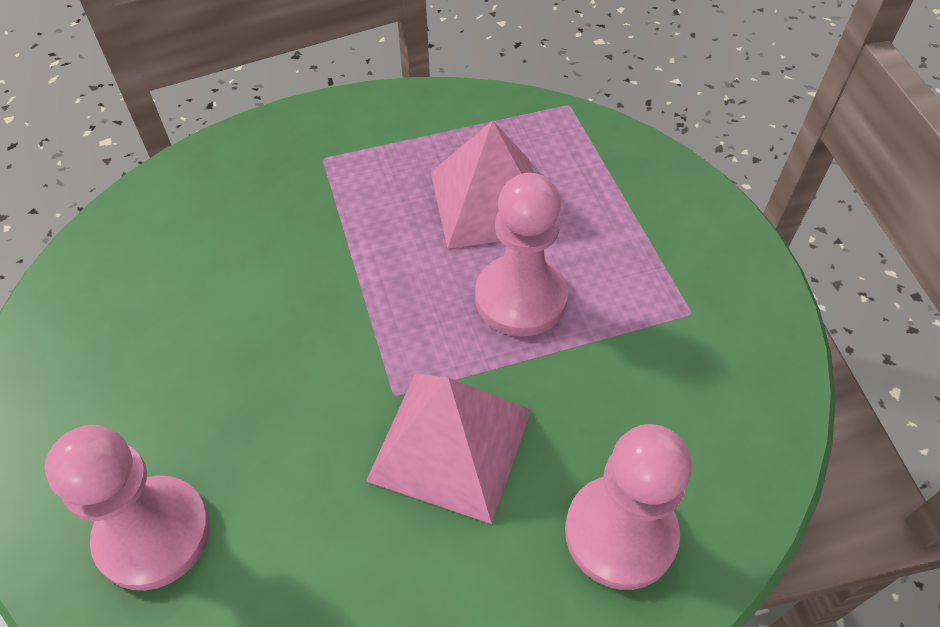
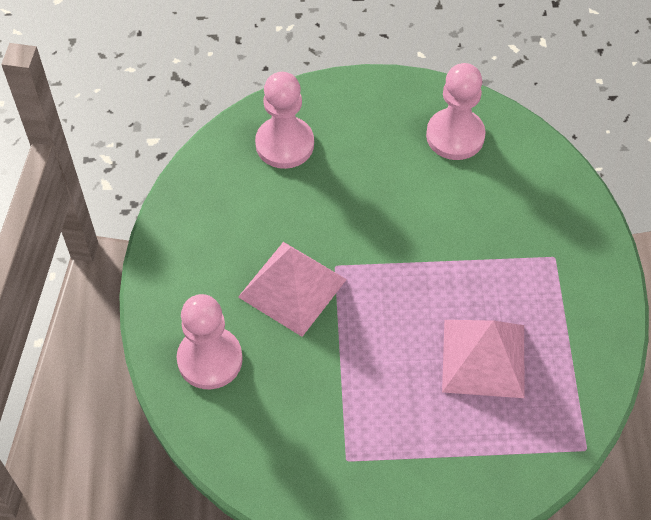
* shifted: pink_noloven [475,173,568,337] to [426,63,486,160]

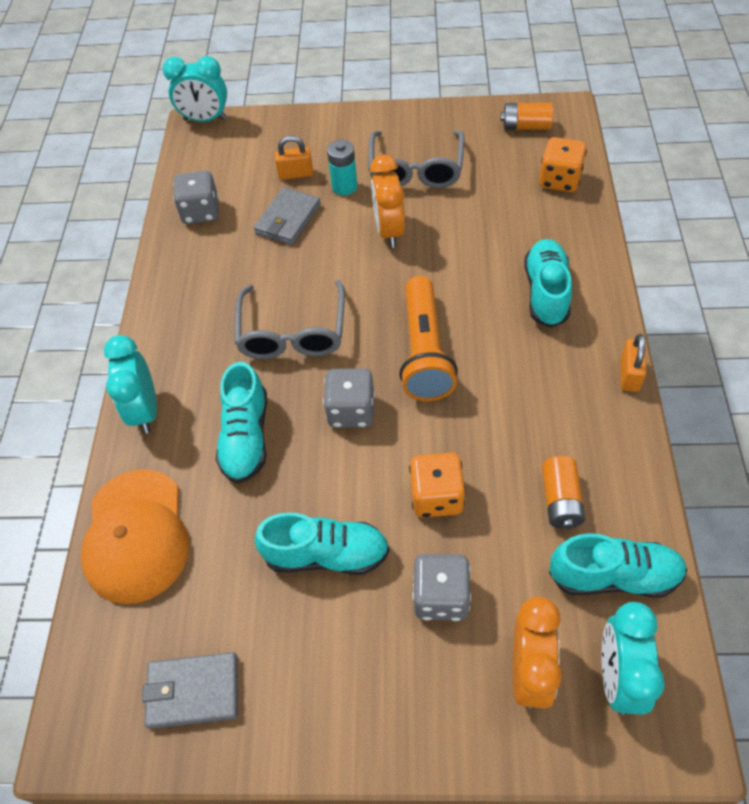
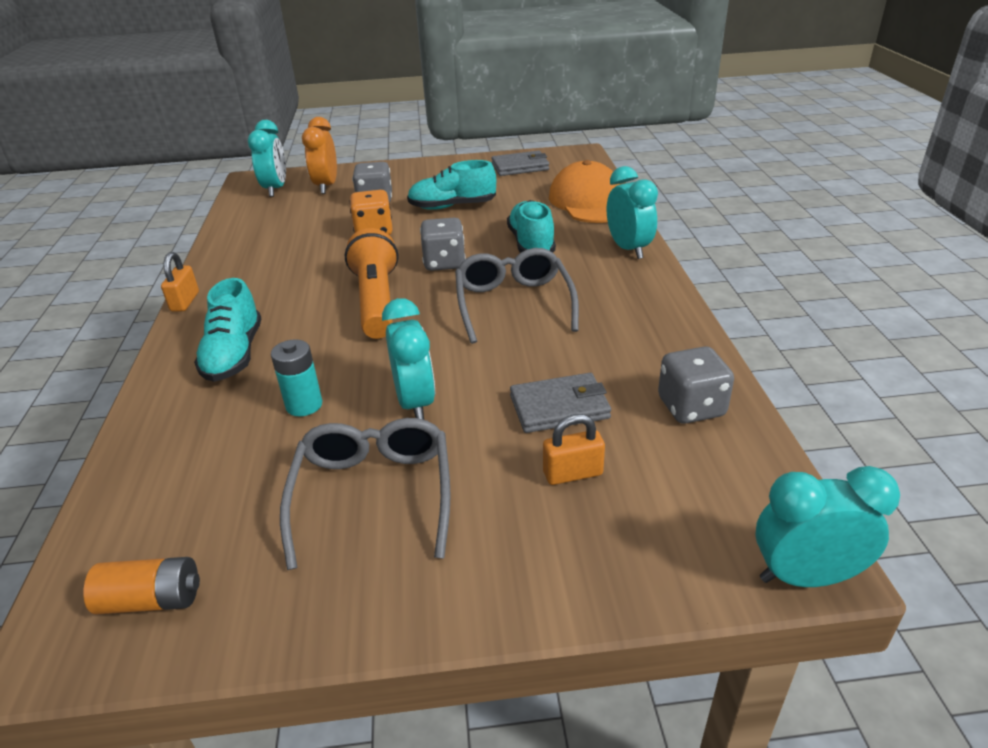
* gone: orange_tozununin [539,137,587,192]
* shifted: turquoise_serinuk [327,140,358,195] to [271,339,322,416]
* repainted: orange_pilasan [370,155,405,248] to turquoise_pilasan [382,298,435,420]
* rotated: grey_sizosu [254,187,321,245] = [510,373,611,433] 60 degrees clockwise
* gone: orange_serinuk [542,456,586,529]
* gone: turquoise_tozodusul [549,533,687,598]

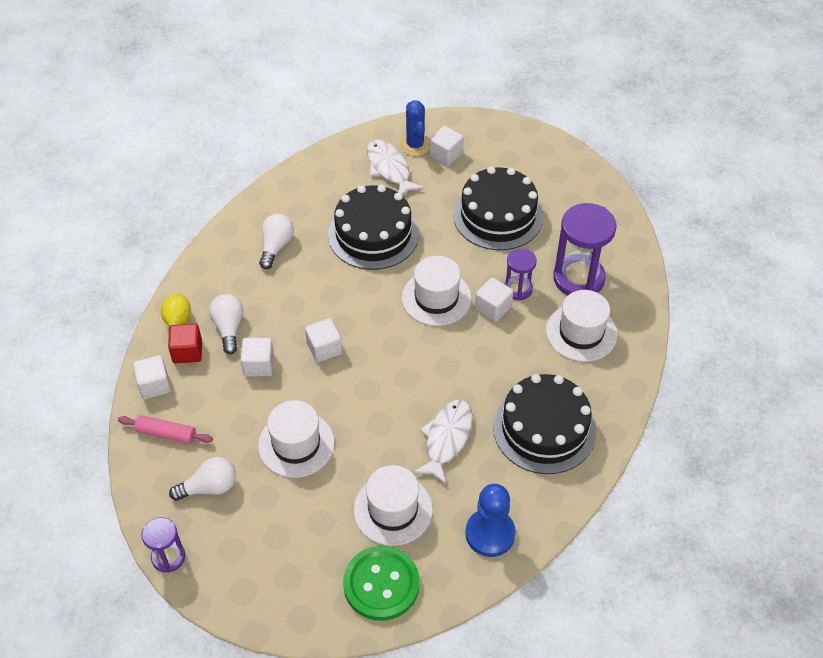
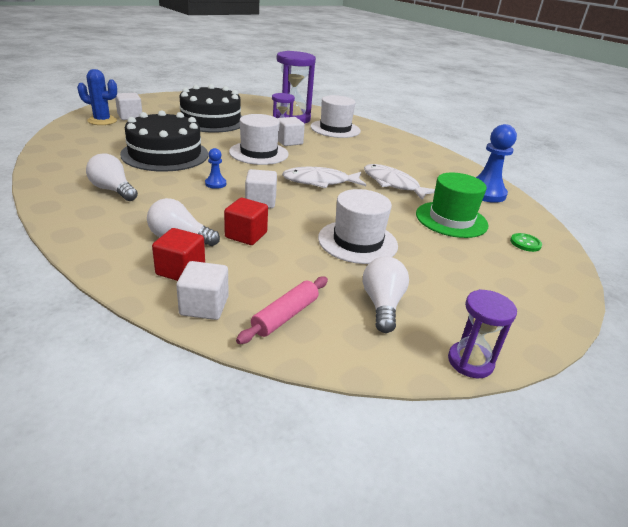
* shifted: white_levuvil [367,139,424,195] to [282,167,366,188]
* gone: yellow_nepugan [161,294,191,327]
* repainted: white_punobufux [240,338,274,376] to red_punobufux [224,198,268,245]
* gone: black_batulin [493,374,596,474]
* repainted: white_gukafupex [353,465,433,546] to green_gukafupex [416,172,488,238]
* scaled: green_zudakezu [343,546,420,621] = [510,233,542,252] x0.42
* new: blue_noloven [205,148,226,189]

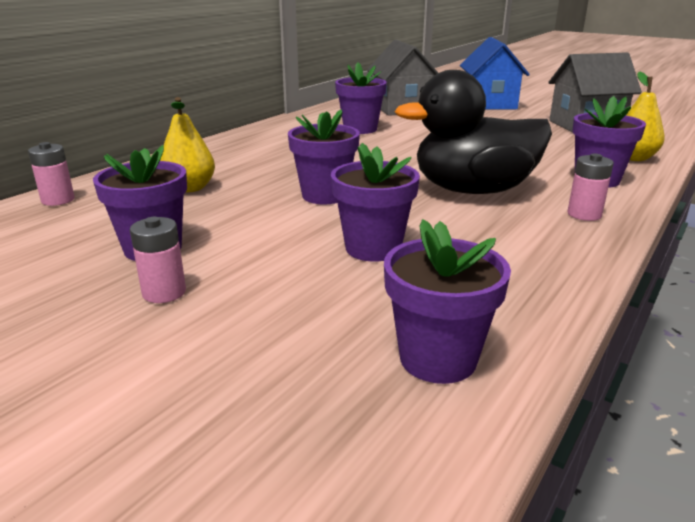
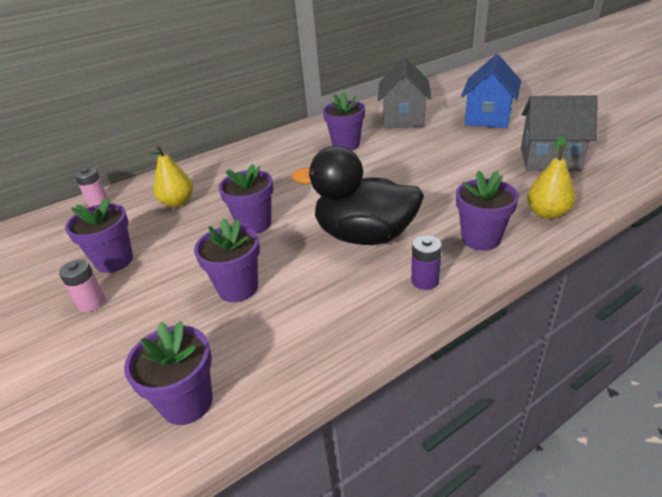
* repainted: pink_serinuk [567,154,614,221] to purple_serinuk [411,235,442,290]

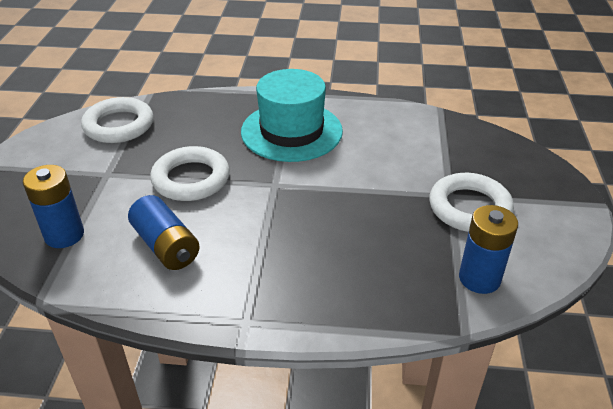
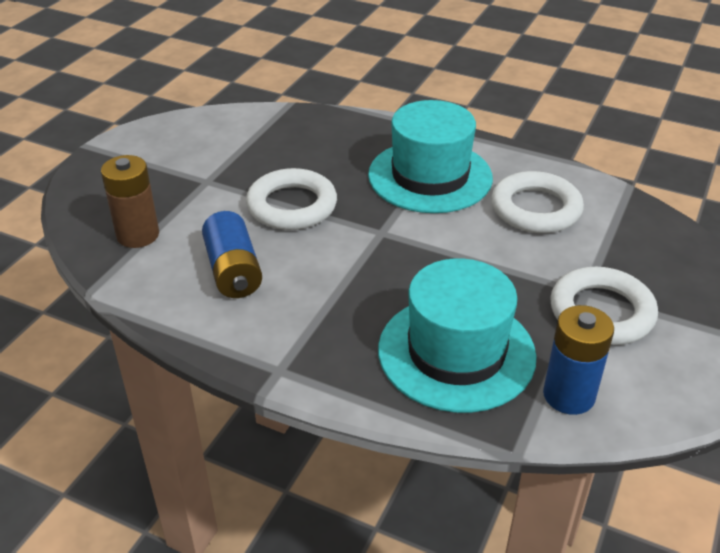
* shifted: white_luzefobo [81,97,154,143] to [491,171,584,233]
* repainted: blue_serinuk [23,165,84,248] to brown_serinuk [101,155,159,248]
* new: turquoise_gukafupex [378,258,537,413]

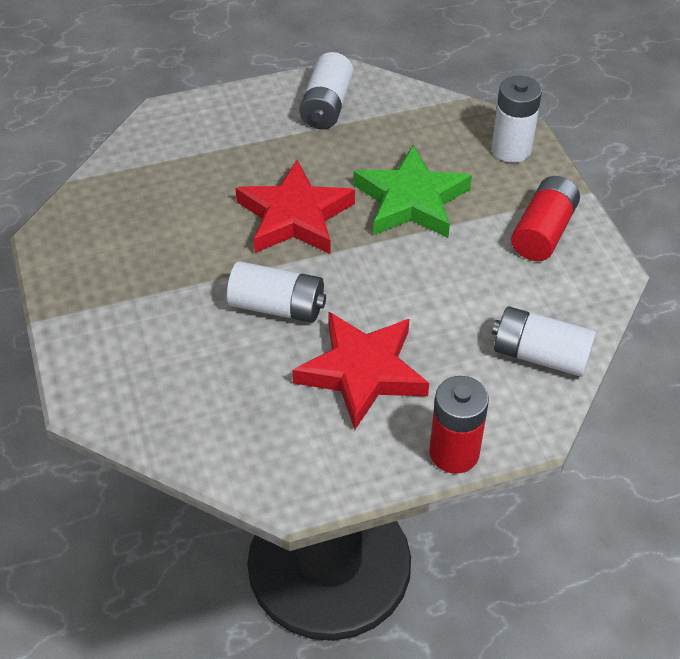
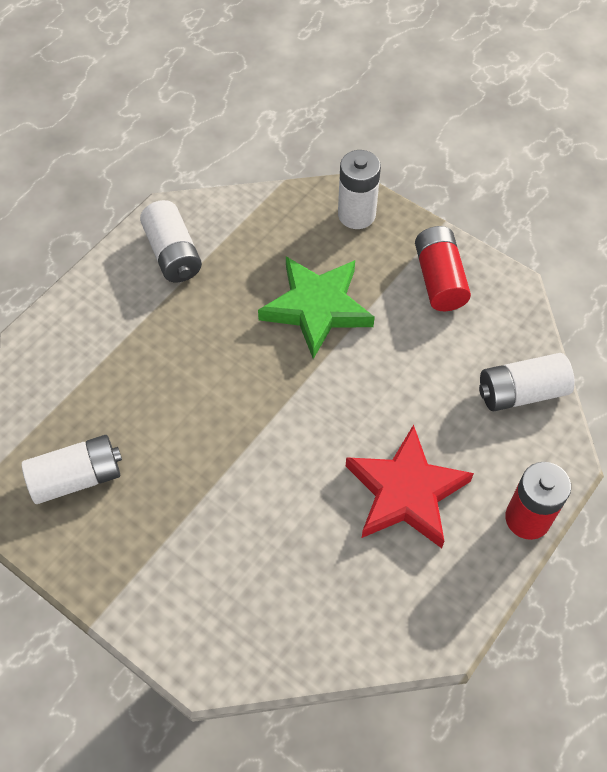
* gone: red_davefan [235,160,355,254]
* shifted: white_serinuk [227,261,326,323] to [22,435,122,504]

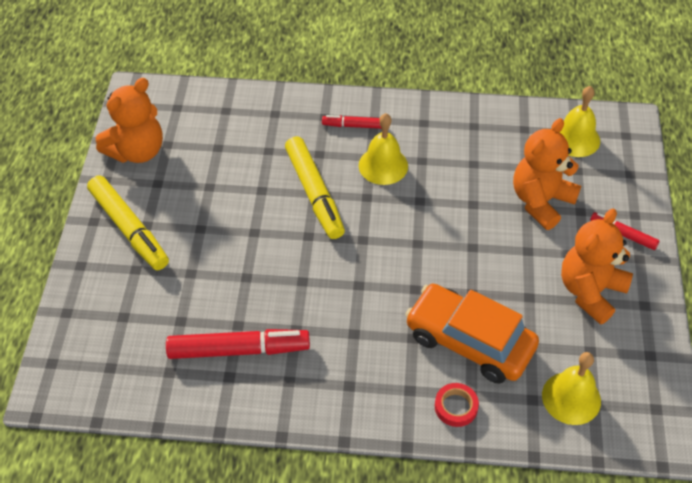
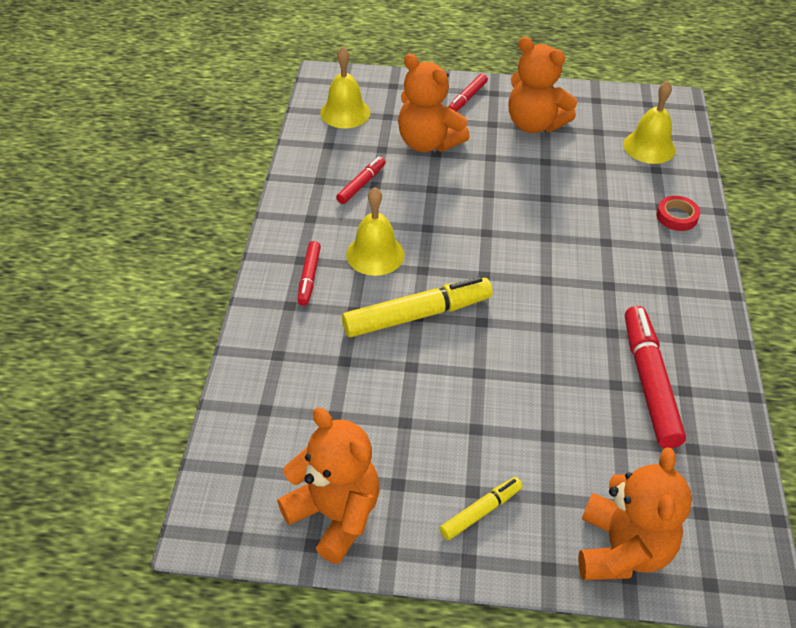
* scaled: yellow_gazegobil [87,175,169,270] = [440,477,523,540] x0.54
* gone: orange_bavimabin [405,284,539,384]
* new: red_gazegobil [336,156,386,204]
* new: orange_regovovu [578,447,692,580]

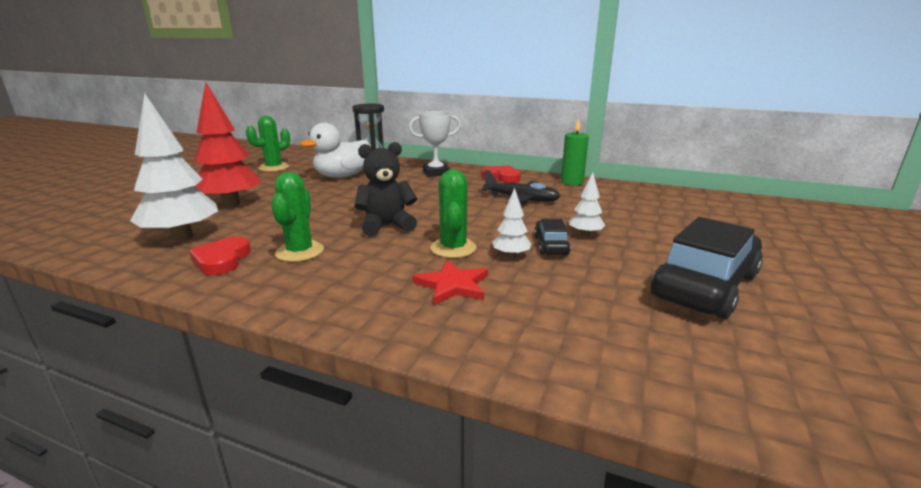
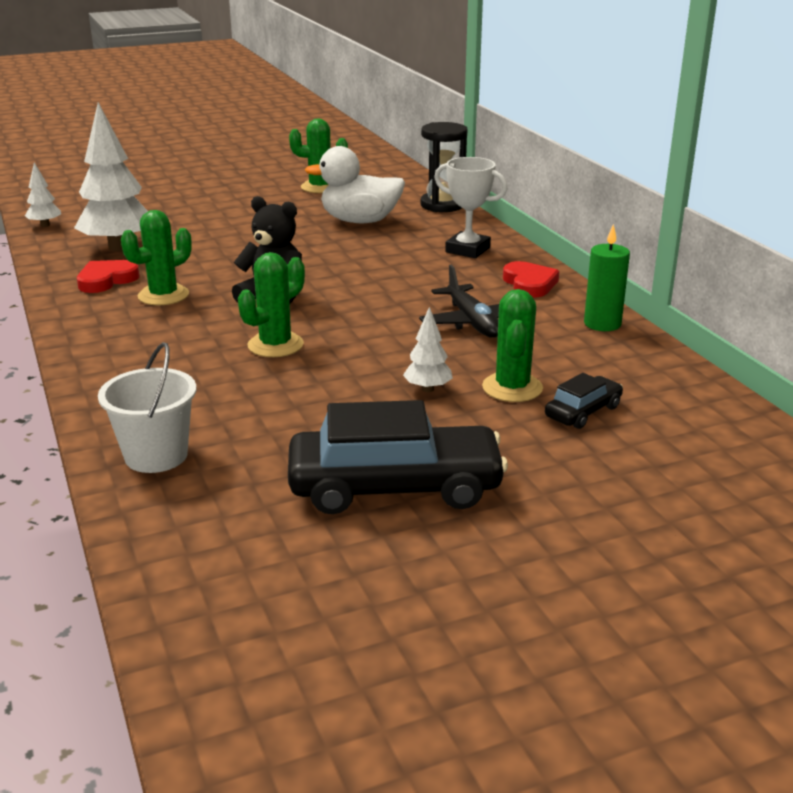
* gone: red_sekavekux [194,82,262,207]
* shifted: white_sekavekux [492,188,531,258] to [25,162,61,227]
* shifted: black_bavimabin [534,219,571,255] to [545,373,623,429]
* gone: red_davefan [413,260,488,305]
* new: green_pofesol [482,289,543,402]
* new: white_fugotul [98,342,197,473]

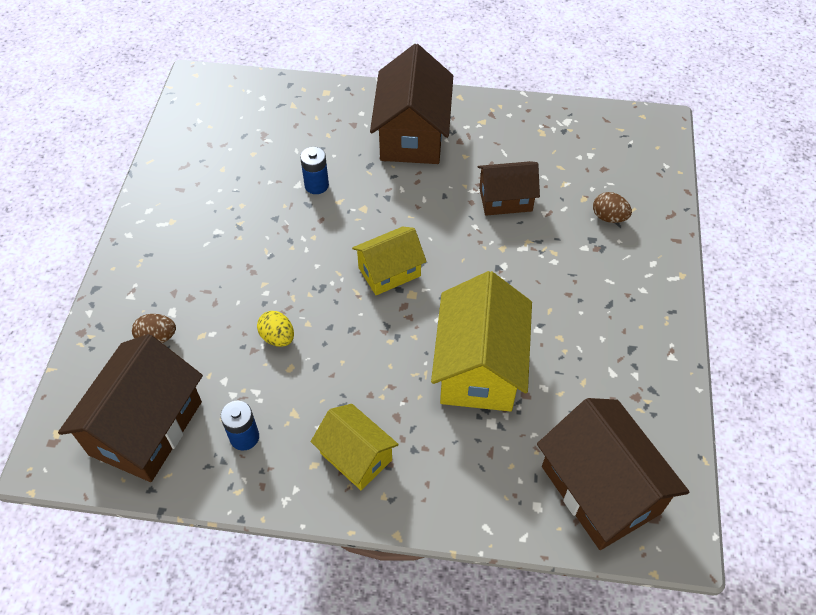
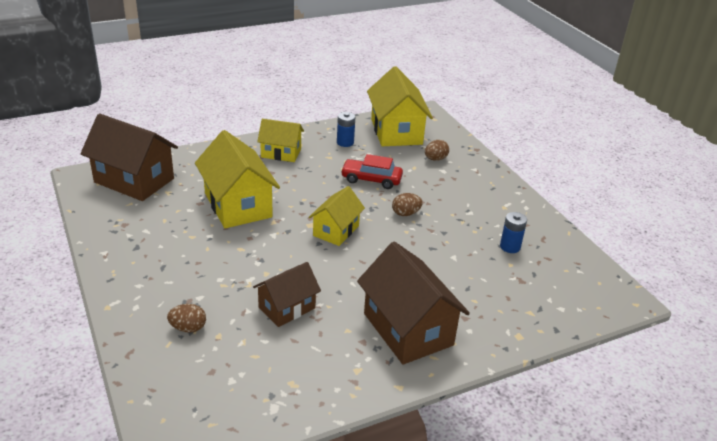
* shifted: blue_serinuk [300,147,329,194] to [500,212,527,253]
* swapped: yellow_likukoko [257,311,294,347] to red_bavimabin [341,154,403,189]
* repainted: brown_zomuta [58,334,203,482] to yellow_zomuta [367,66,433,146]
* new: brown_likukoko [392,193,423,216]

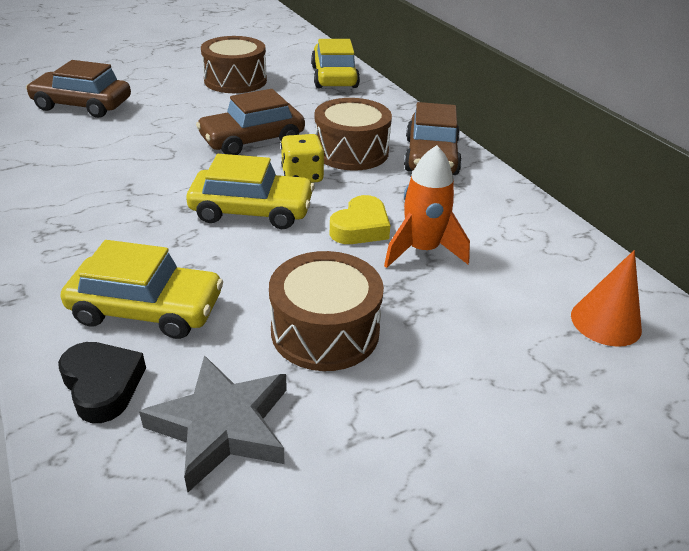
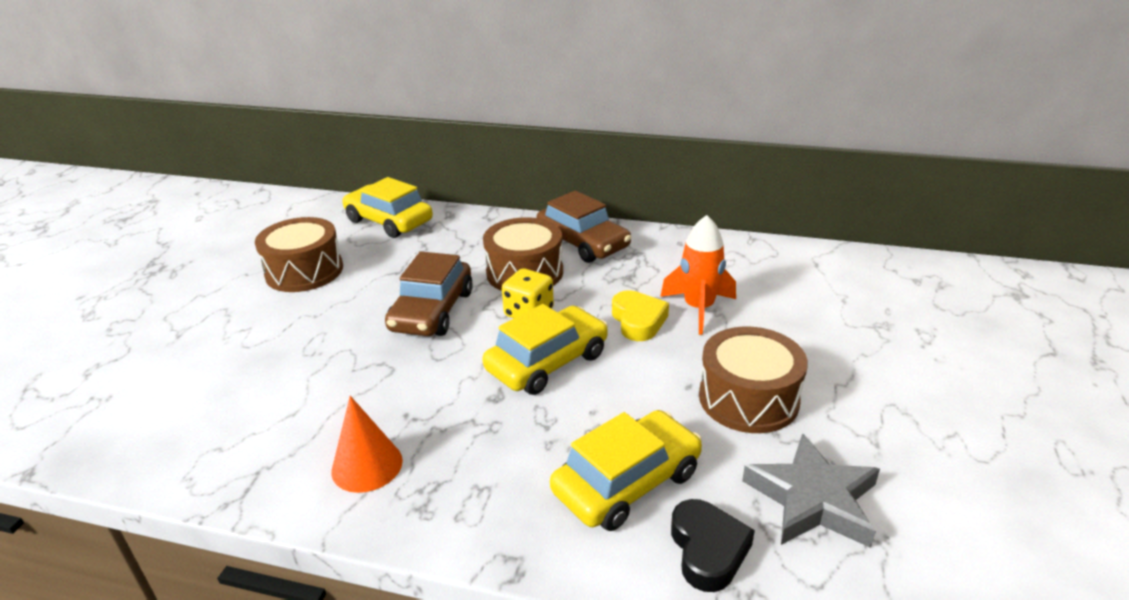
* gone: brown_bavimabin [26,60,131,118]
* shifted: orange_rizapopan [571,250,642,347] to [331,396,403,493]
* rotated: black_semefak [58,342,146,423] = [671,499,755,592] 75 degrees clockwise

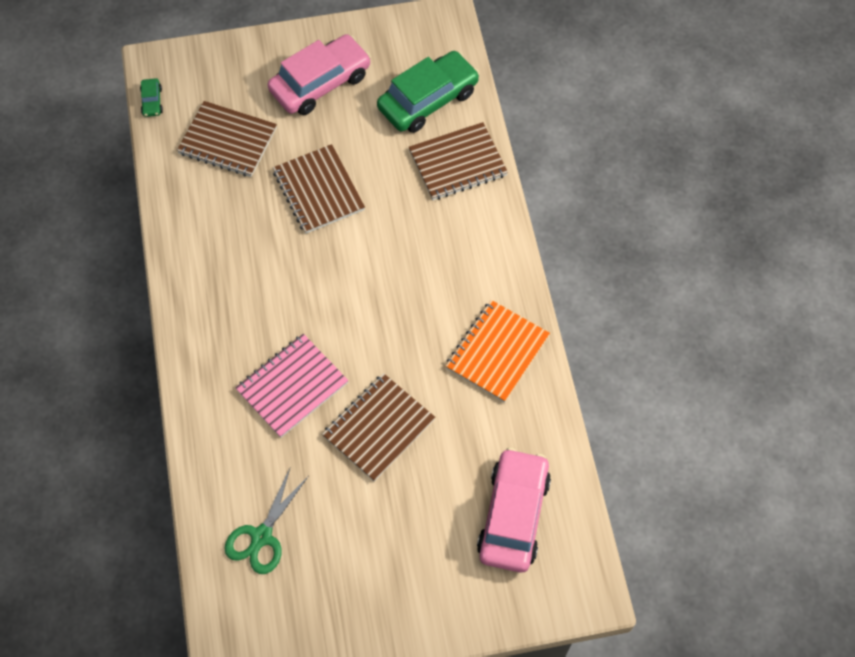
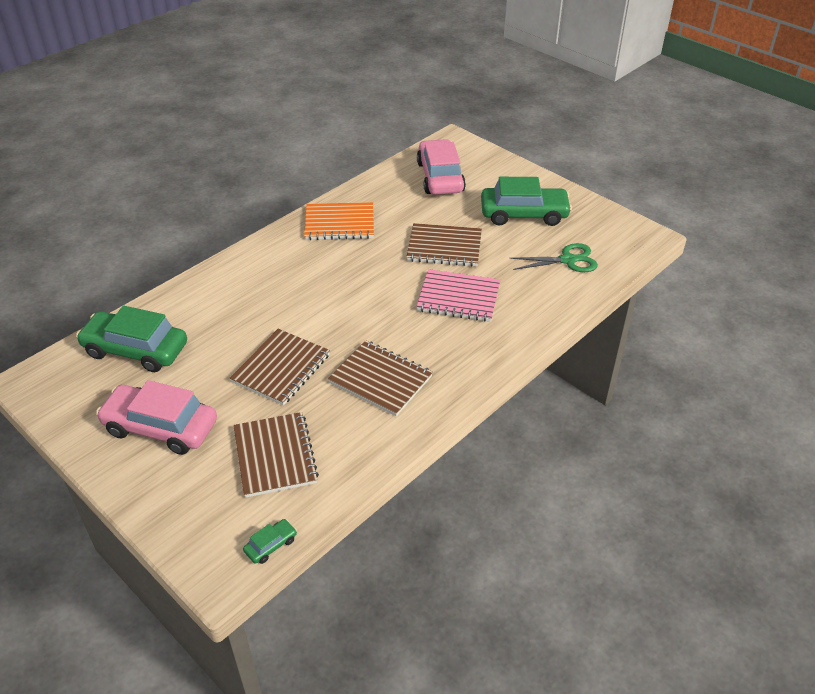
* shifted: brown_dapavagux [409,122,508,200] to [328,341,433,416]
* rotated: pink_bavimabin [477,448,551,573] = [417,139,466,195] 105 degrees clockwise
* new: green_bavimabin [481,177,572,226]

